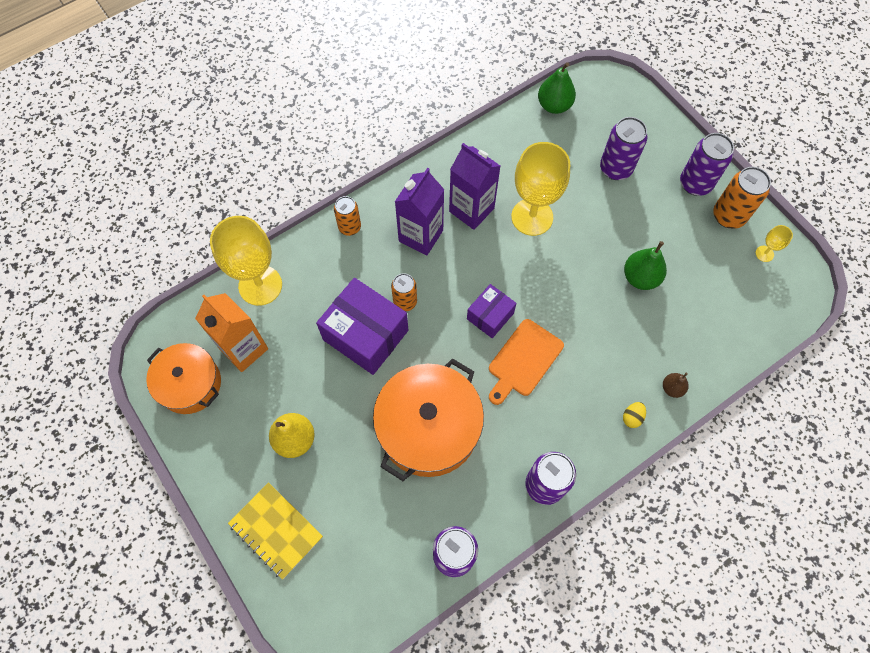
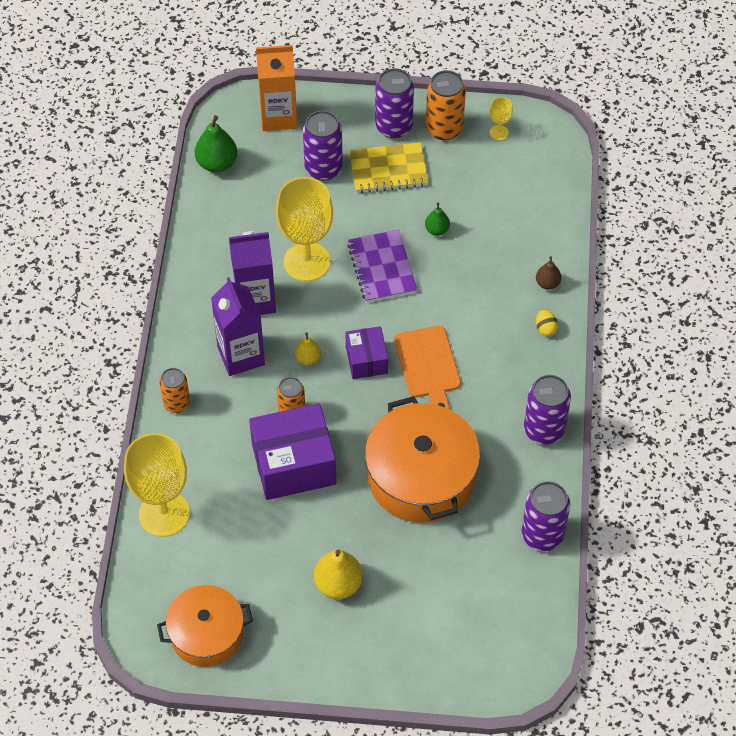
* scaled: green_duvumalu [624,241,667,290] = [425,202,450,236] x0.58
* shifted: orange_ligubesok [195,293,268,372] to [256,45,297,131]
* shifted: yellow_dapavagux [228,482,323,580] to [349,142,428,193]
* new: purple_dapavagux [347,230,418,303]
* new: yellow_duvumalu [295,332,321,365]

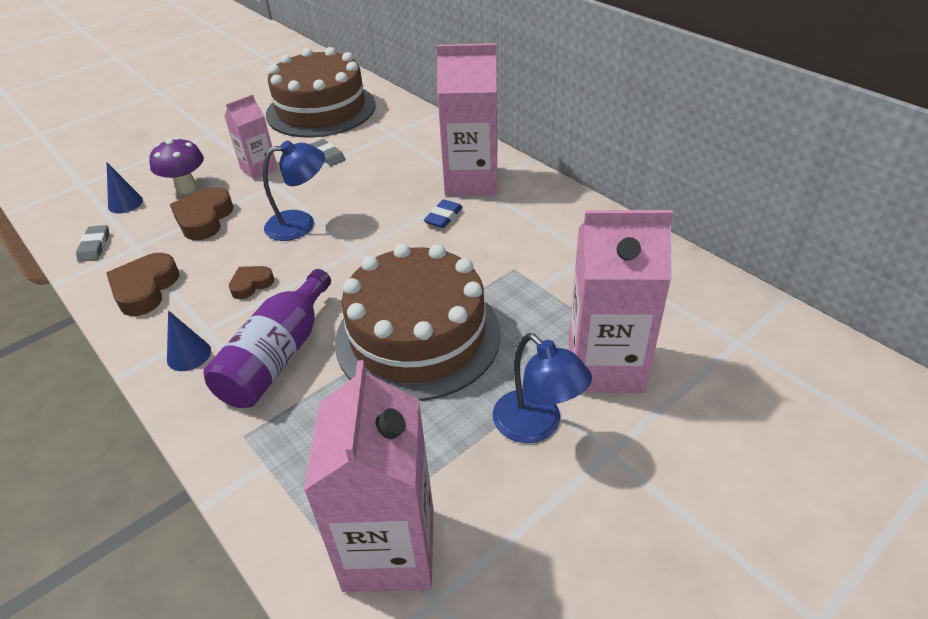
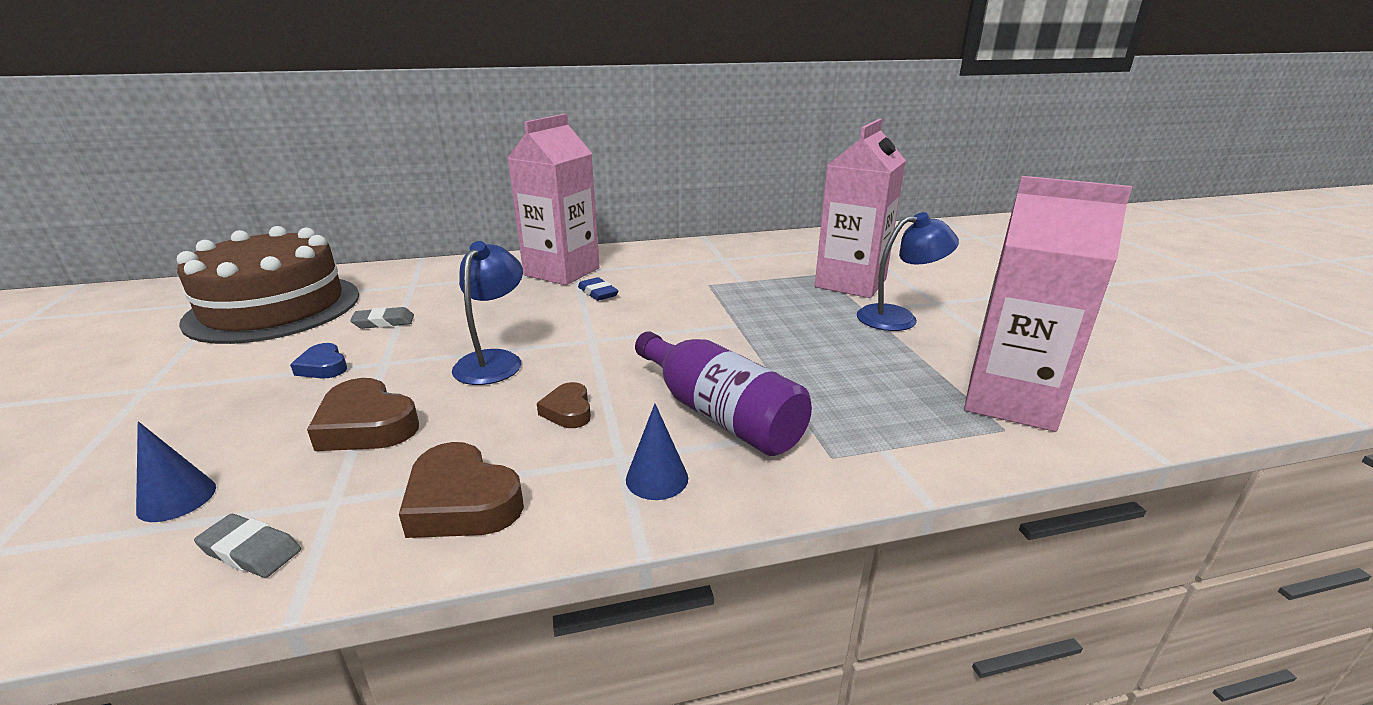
* swapped: pink_ligubesok [224,94,278,179] to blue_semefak [290,343,347,379]
* gone: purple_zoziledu [149,137,204,194]
* gone: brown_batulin [335,243,501,401]

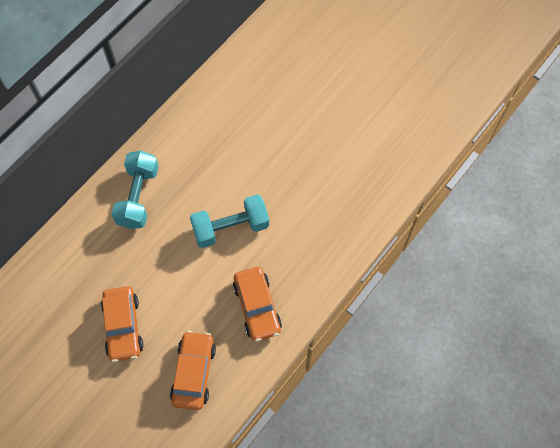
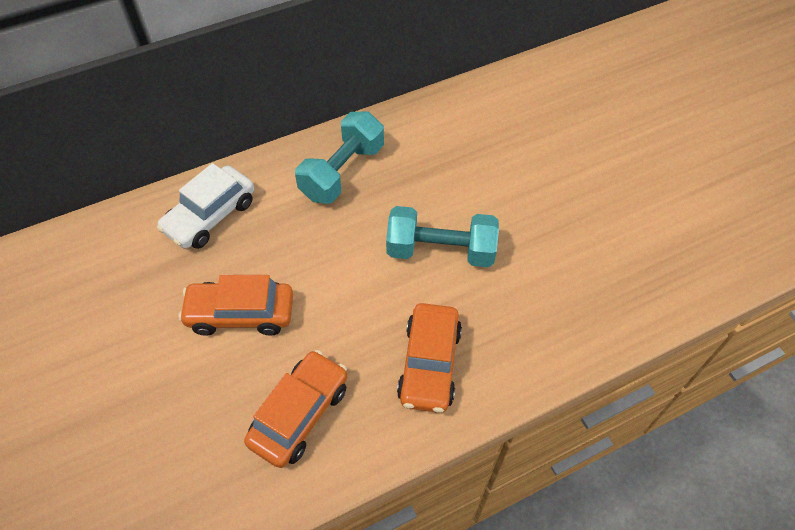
* rotated: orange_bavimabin [101,286,144,362] = [179,275,293,336] 75 degrees clockwise
* new: white_bavimabin [157,163,254,249]

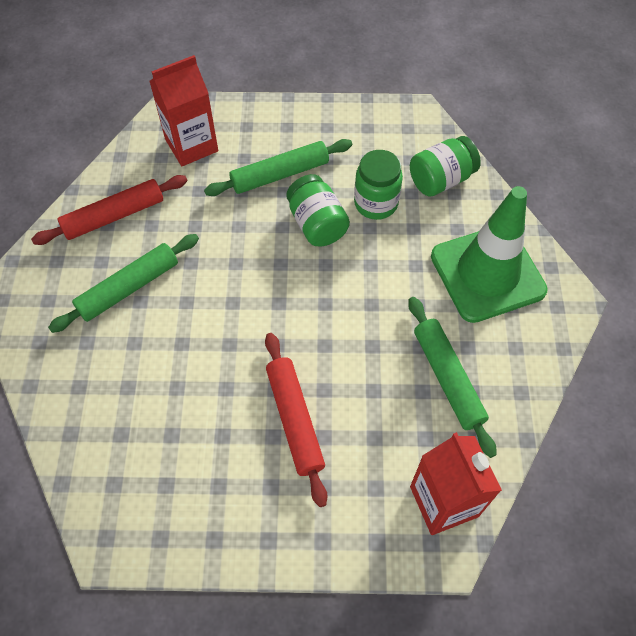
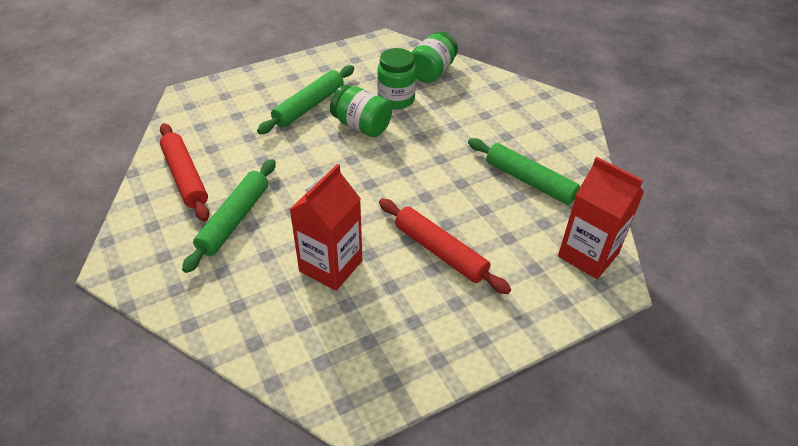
* shifted: red_ligubesok [149,55,218,166] to [289,164,362,291]
* rotated: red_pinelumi [31,175,188,245] = [160,123,209,222] 60 degrees counterclockwise
* gone: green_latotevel [431,186,548,323]

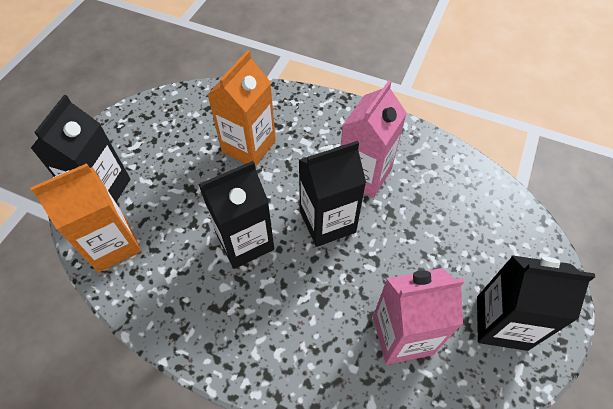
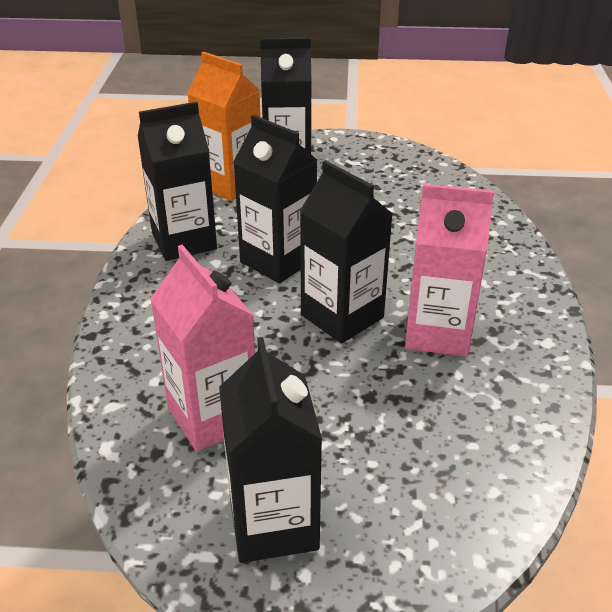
* gone: orange_ligubesok [207,50,276,167]
* new: black_ligubesok [137,102,217,261]

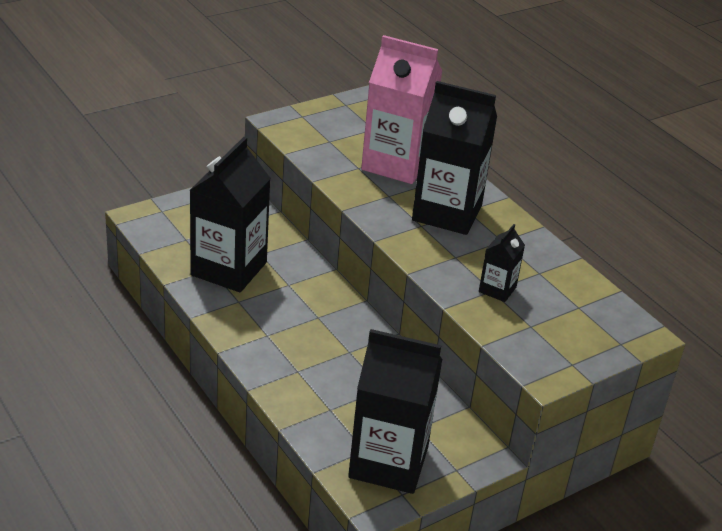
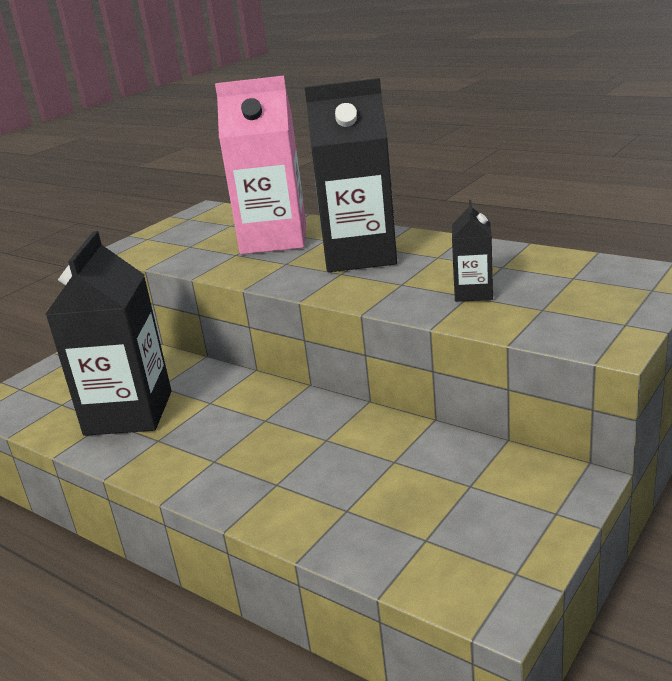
* gone: black_ligubesok [348,329,442,494]

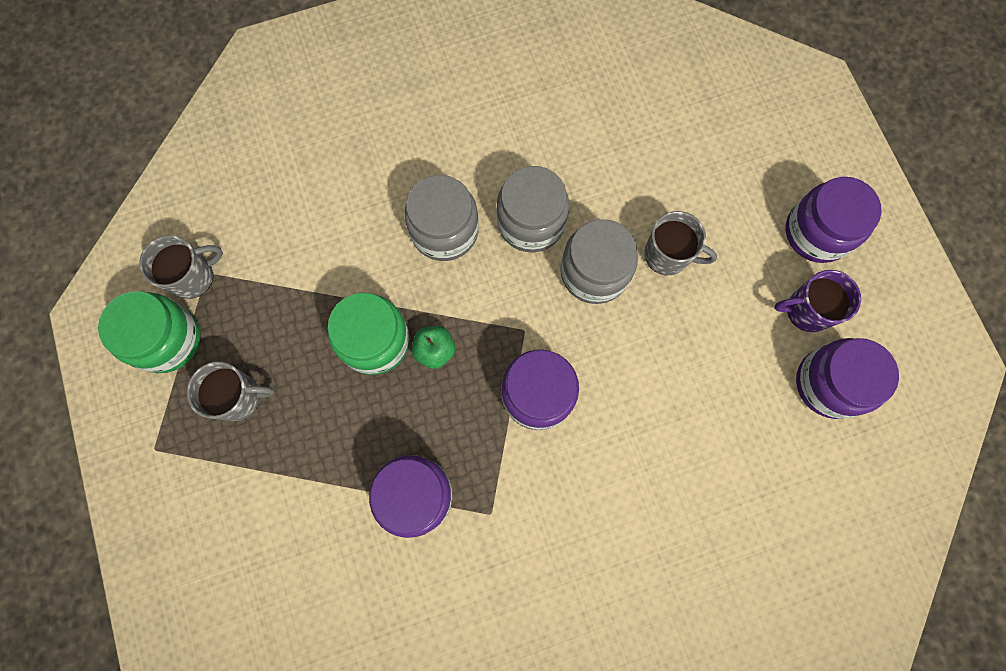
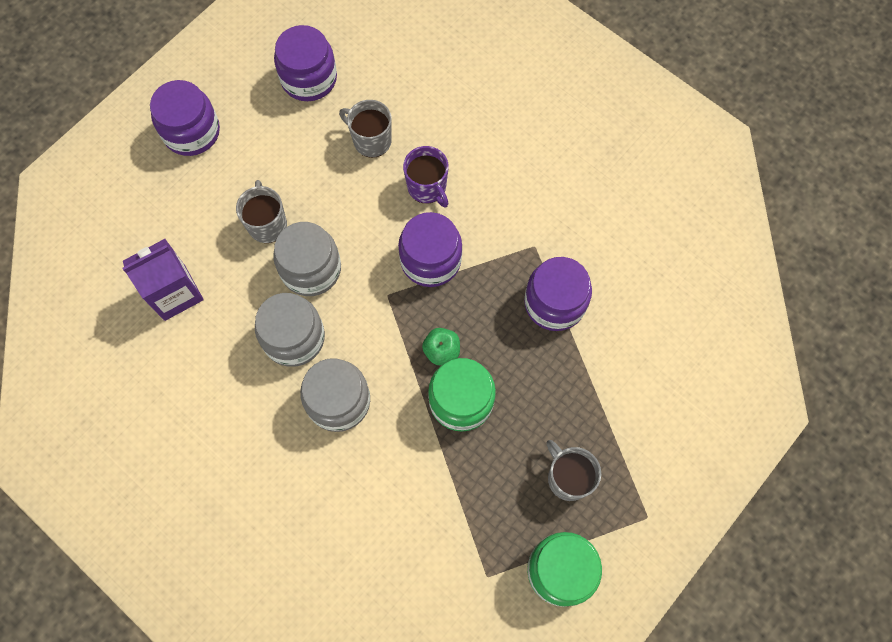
* shifted: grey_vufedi [139,235,223,299] to [339,100,392,158]
* shifted: purple_vufedi [774,270,861,332] to [403,146,449,207]
* new: purple_ligubesok [122,239,204,321]

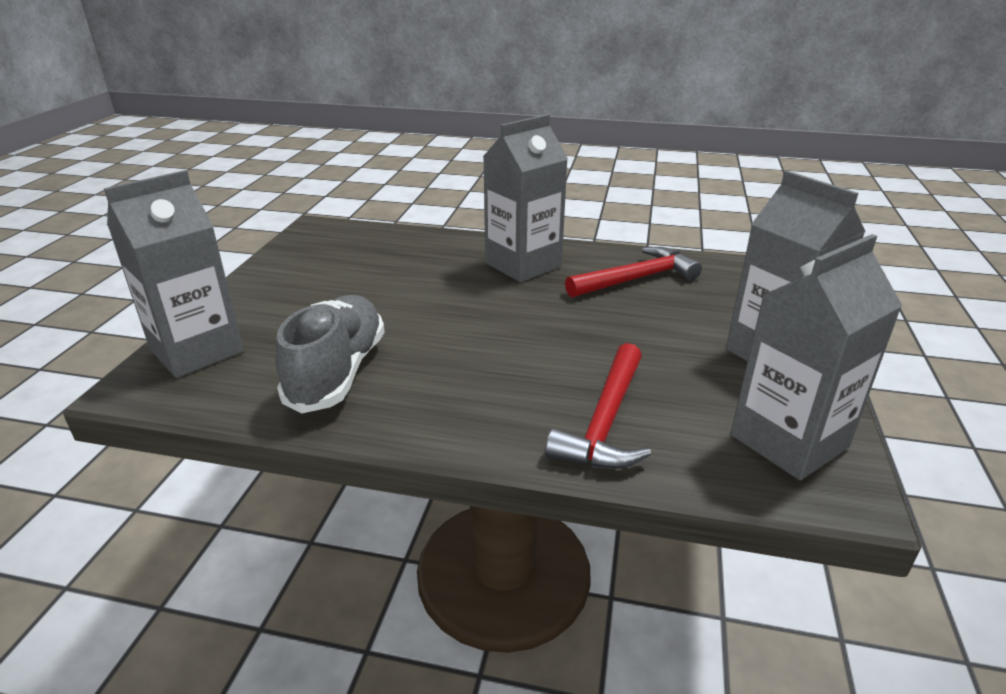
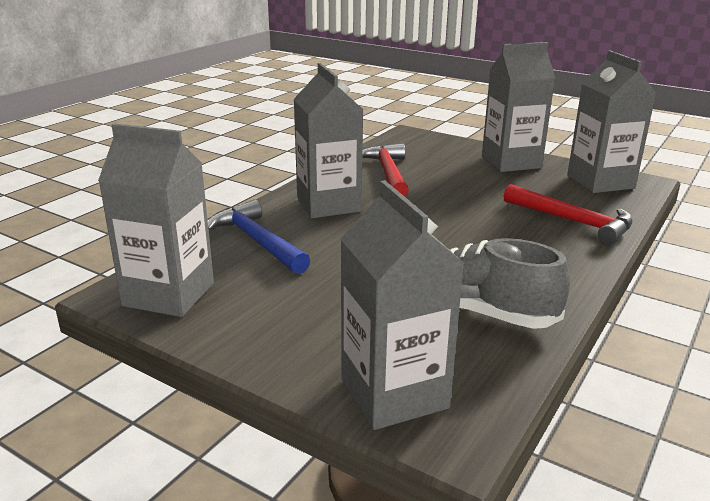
* new: grey_ligubesok [98,123,214,317]
* new: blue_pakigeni [208,200,310,274]

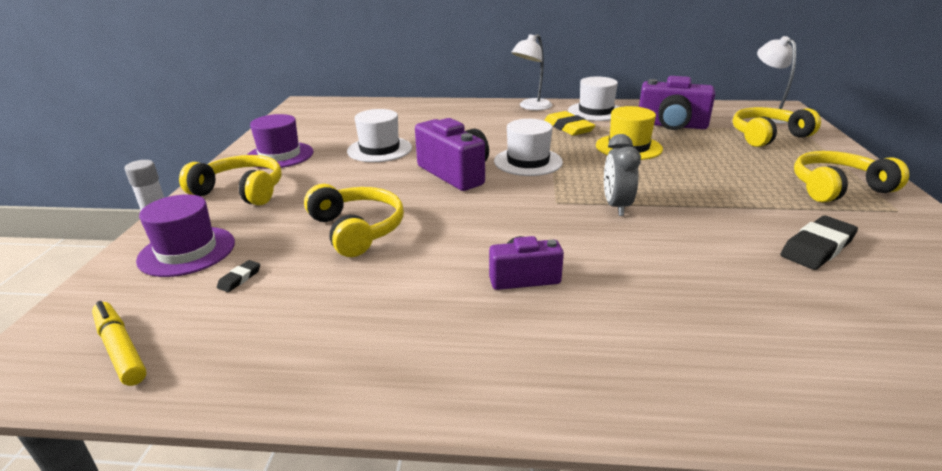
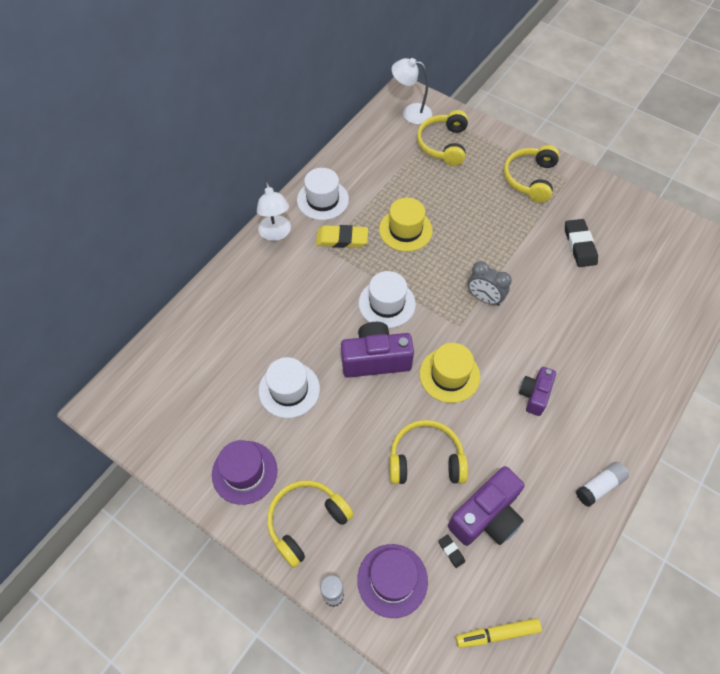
* shifted: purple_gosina [639,76,715,130] to [448,466,525,546]
* new: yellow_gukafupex [419,343,480,403]
* new: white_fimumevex [576,462,629,507]

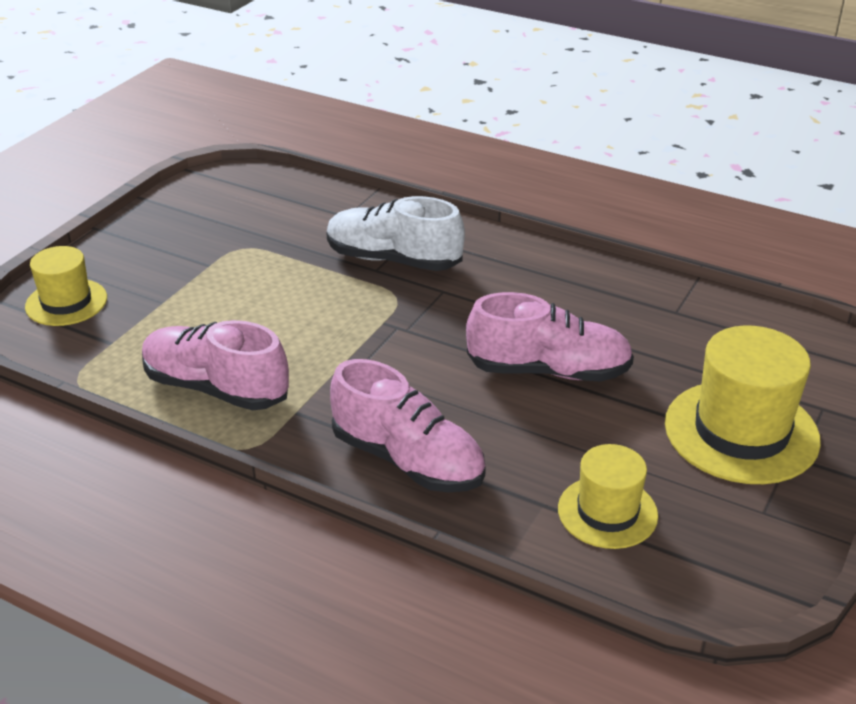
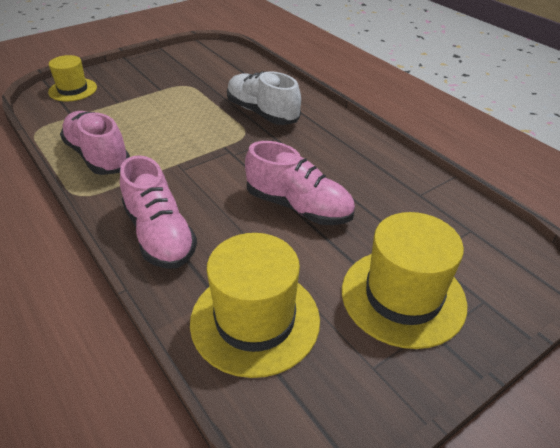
* scaled: yellow_gukafupex [558,444,658,549] = [190,233,320,378] x1.65

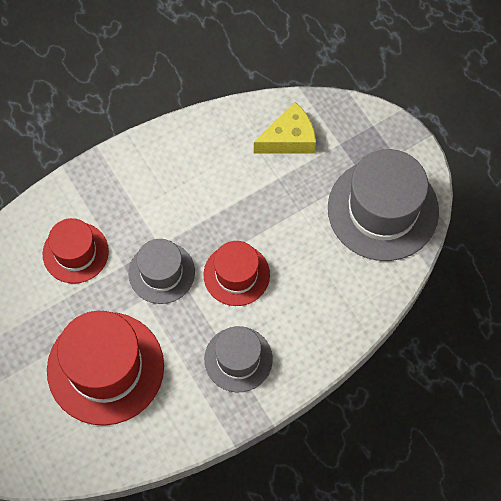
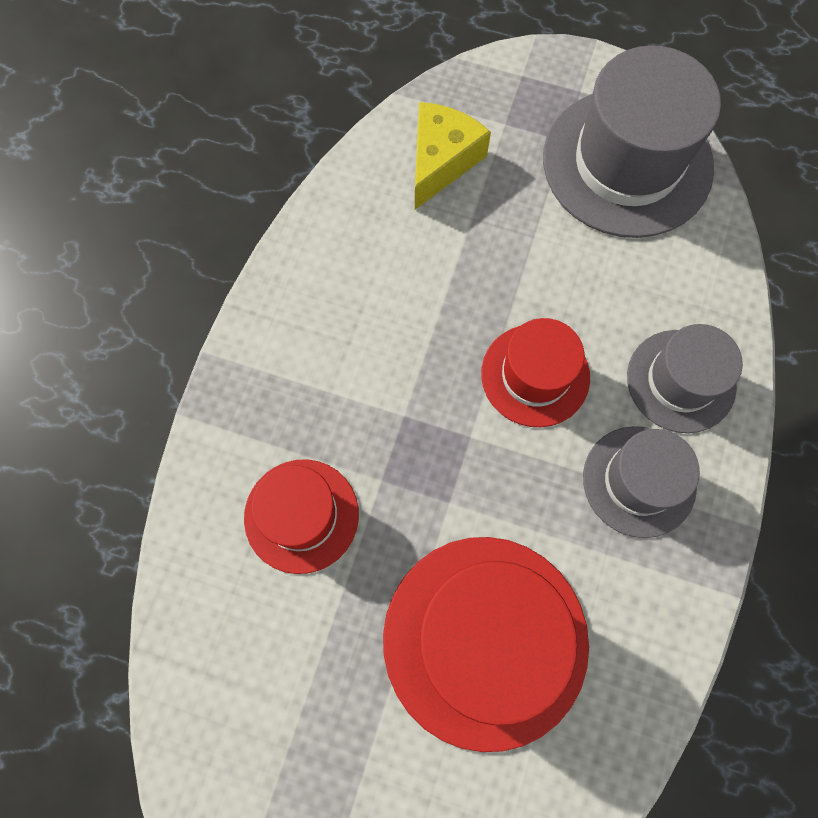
* shifted: grey_gukafupex [129,239,195,304] to [627,324,743,433]

